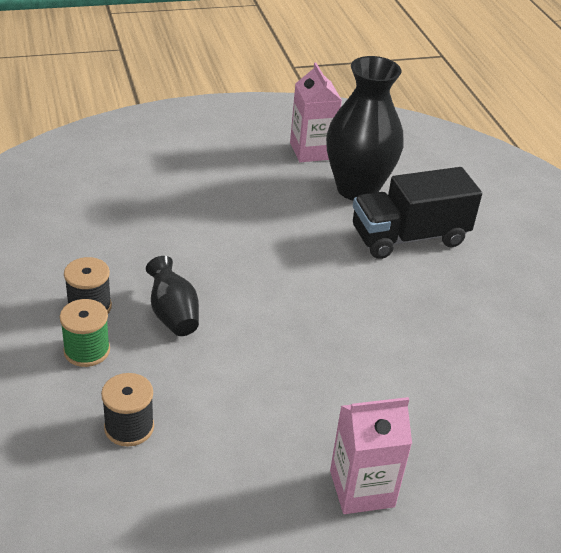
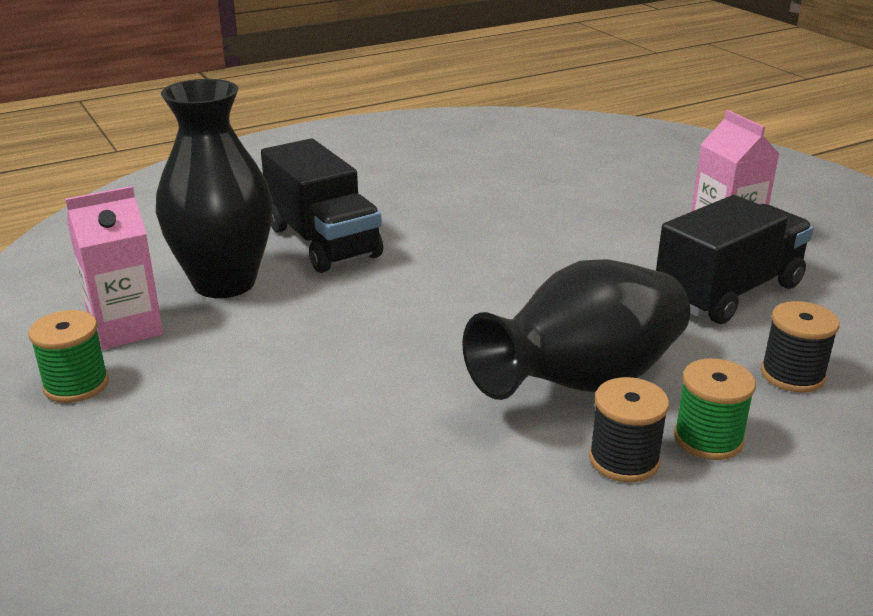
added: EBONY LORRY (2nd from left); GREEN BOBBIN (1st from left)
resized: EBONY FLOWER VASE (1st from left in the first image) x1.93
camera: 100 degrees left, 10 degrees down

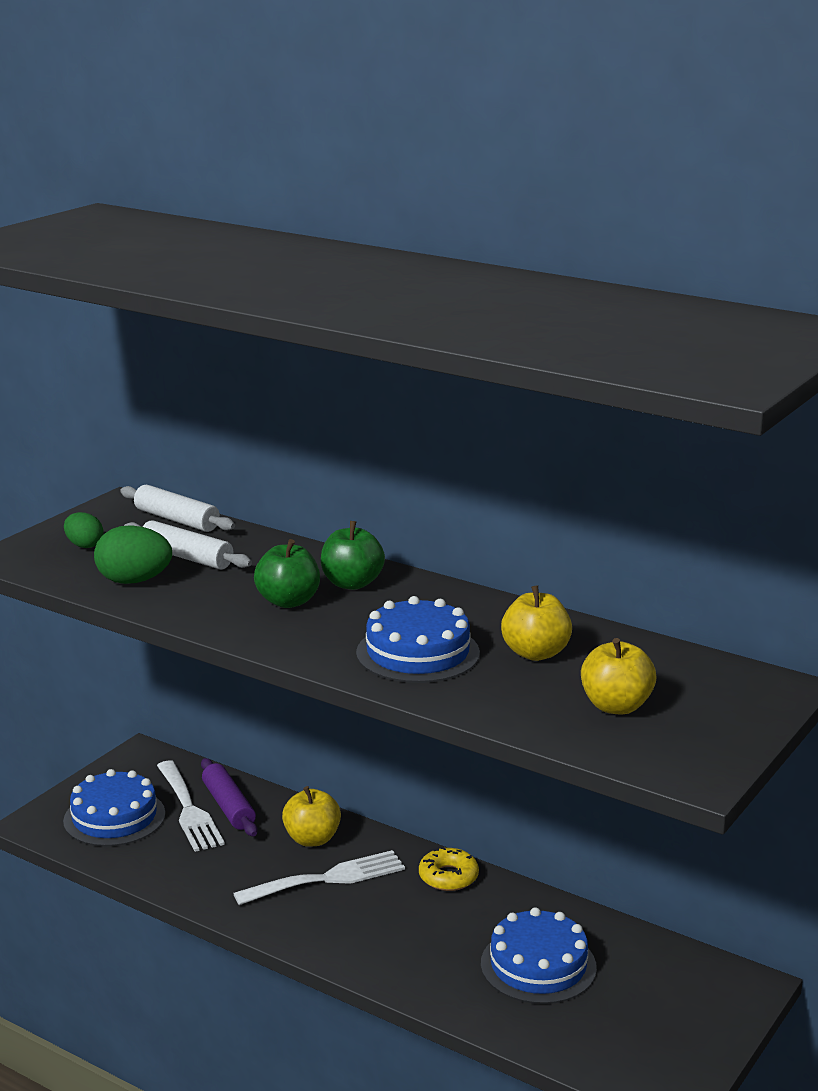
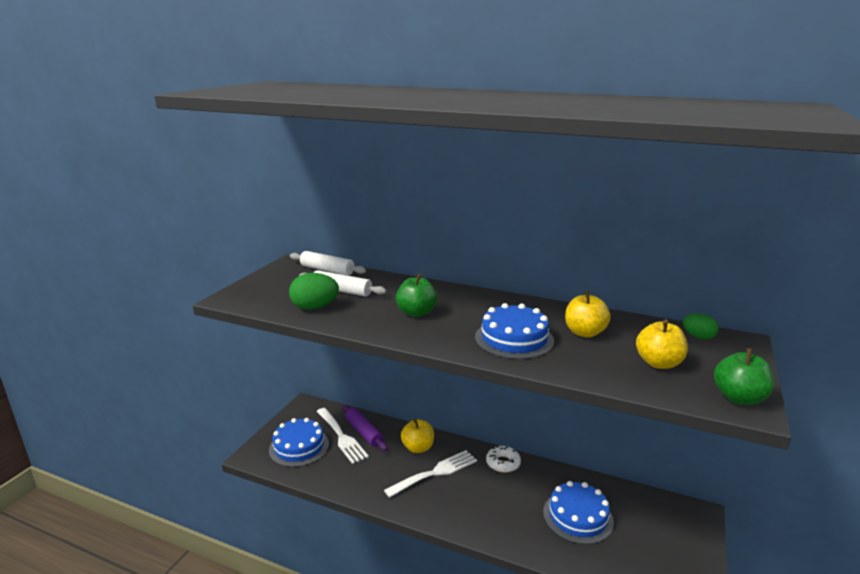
moved: GREEN TOY EGG (1st from left in the first image) to GREEN TOY EGG (2nd from left); GREEN APPLE FRUIT (2nd from left)
recoloured: GOLDEN GLAZED DONUT to WHITE GLAZED DONUT
camera: 10 degrees left, 0 degrees up

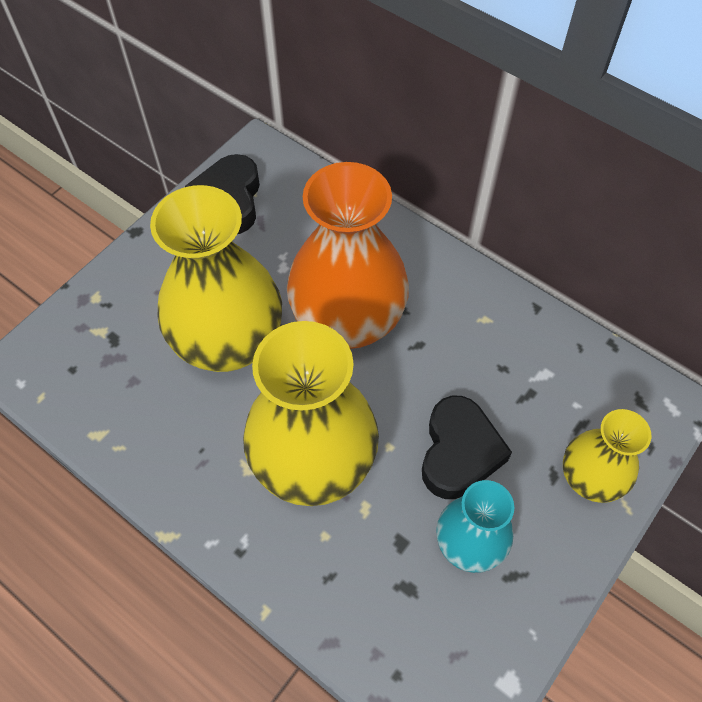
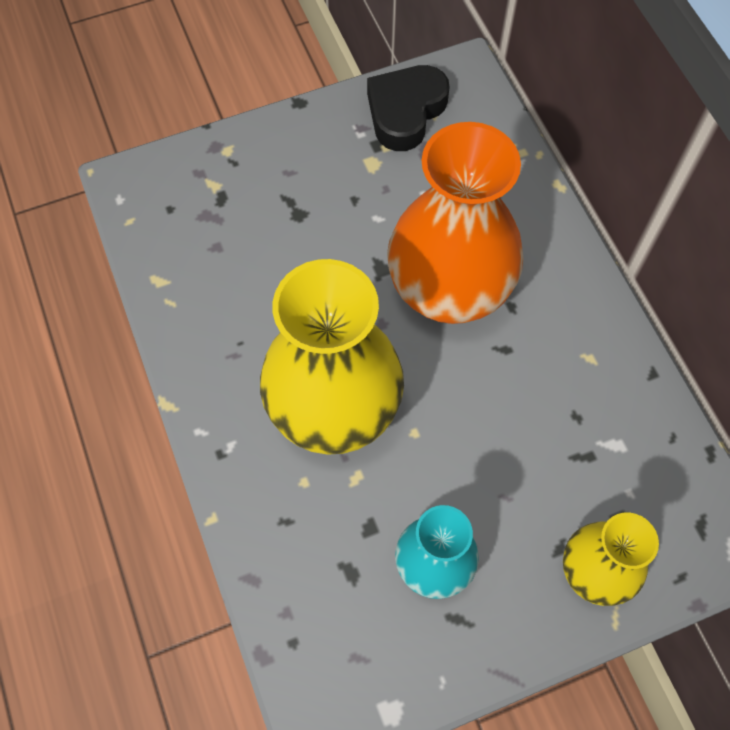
removed: GOLDEN FLOWER VASE (1st from left); EBONY LOVE HEART (2nd from left)
camera: 30 degrees right, 5 degrees up

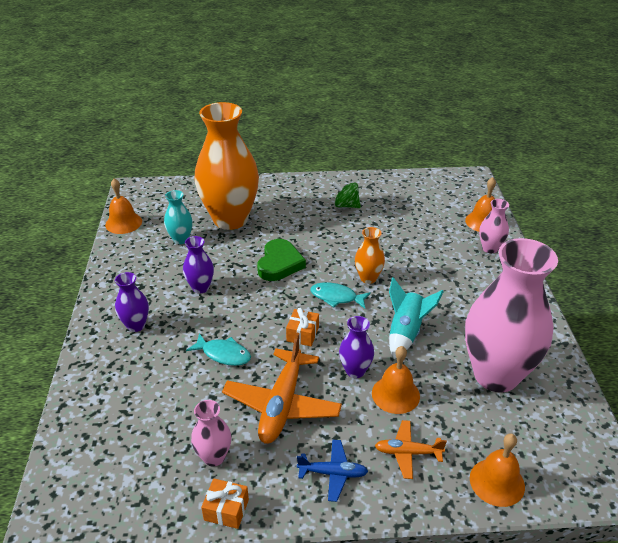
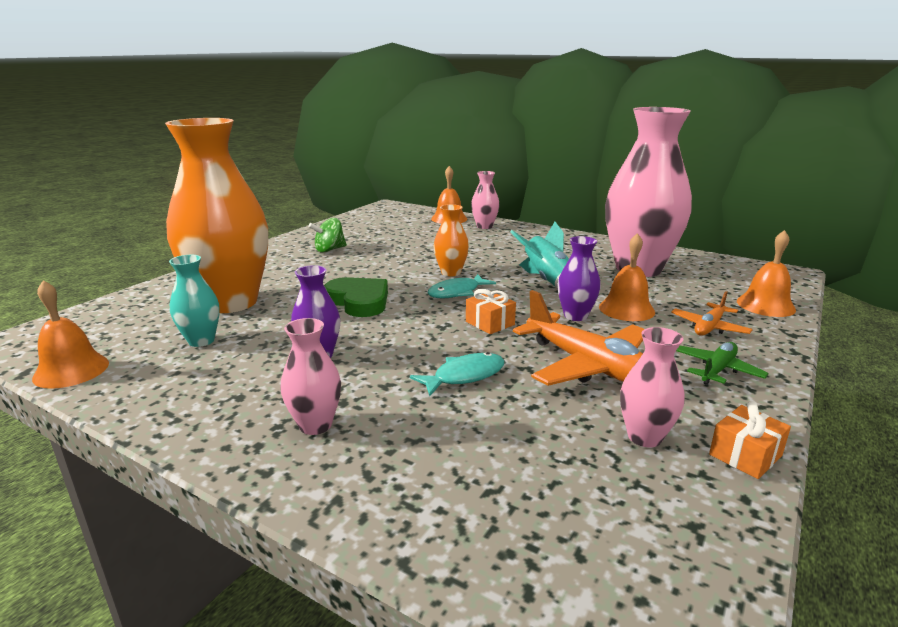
recoloured: PURPLE FLOWER VASE (1st from left) to PINK FLOWER VASE (1st from left); COBALT AEROPLANE to GREEN AEROPLANE
camera: 55 degrees left, 15 degrees down

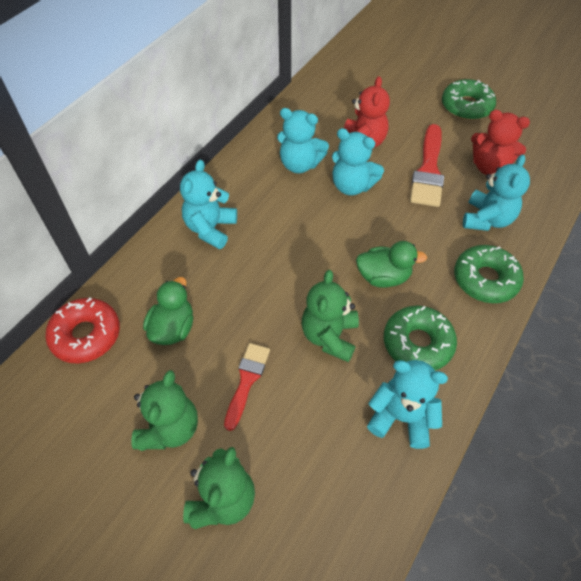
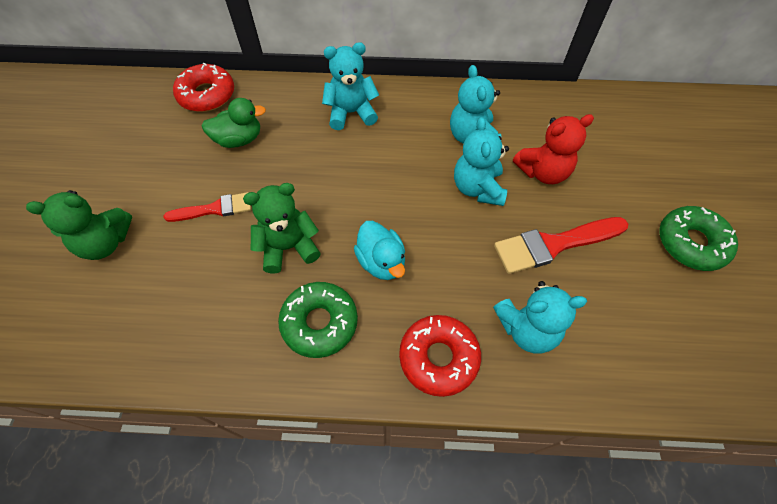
removed: CRIMSON STUFFED BEAR (2nd from left); TEAL STUFFED BEAR (4th from left); GREEN STUFFED BEAR (1st from left)
recoloured: GREEN RUBBER DUCK (2nd from left) to TEAL RUBBER DUCK; GREEN GLAZED DONUT (3rd from left) to CRIMSON GLAZED DONUT (2nd from left)
camera: 60 degrees right, 5 degrees up

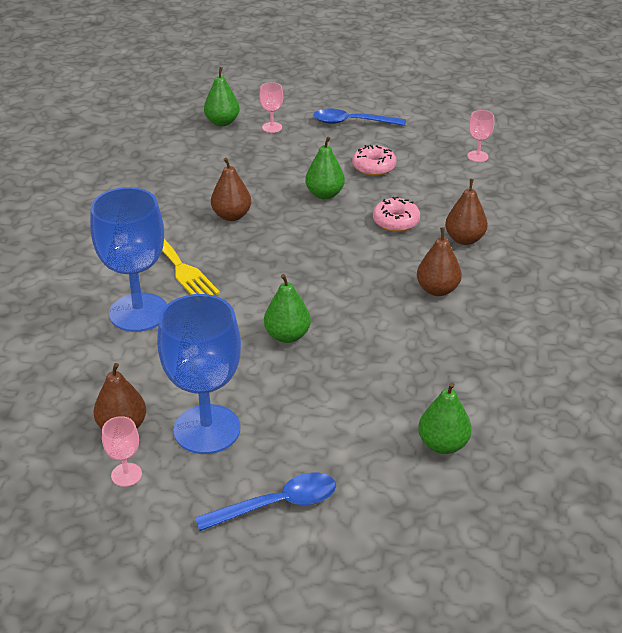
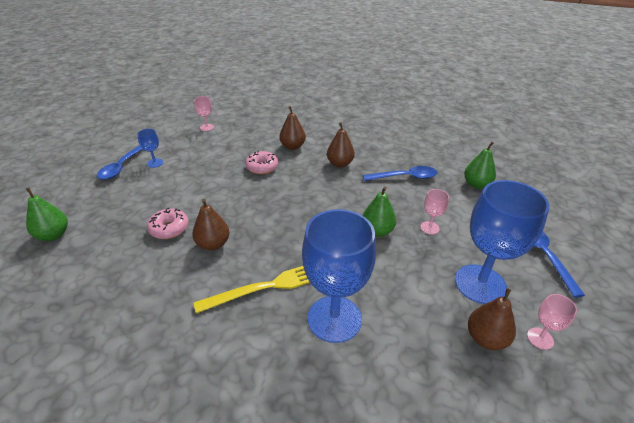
removed: GREEN PEAR FRUIT (3rd from left)
added: COBALT WINE GLASS (1st from left); COBALT TABLESPOON (2nd from left)
moved: PINK WINE GLASS (2nd from left); PINK GLAZED DONUT (1st from left)
camera: 80 degrees left, 0 degrees up

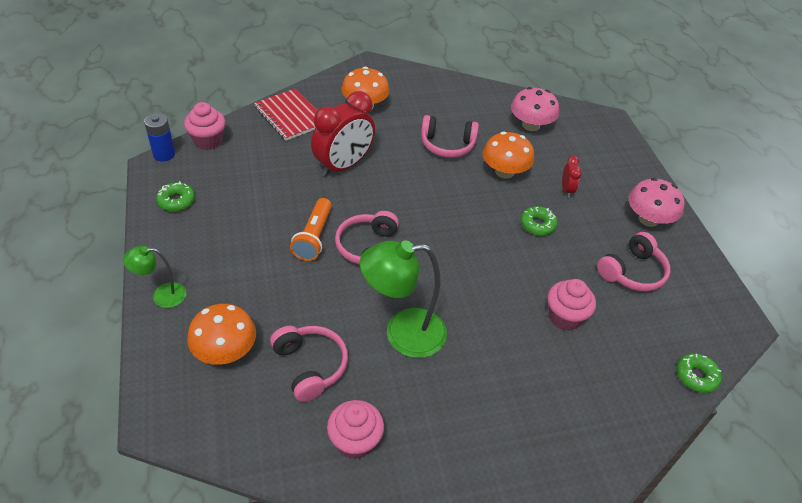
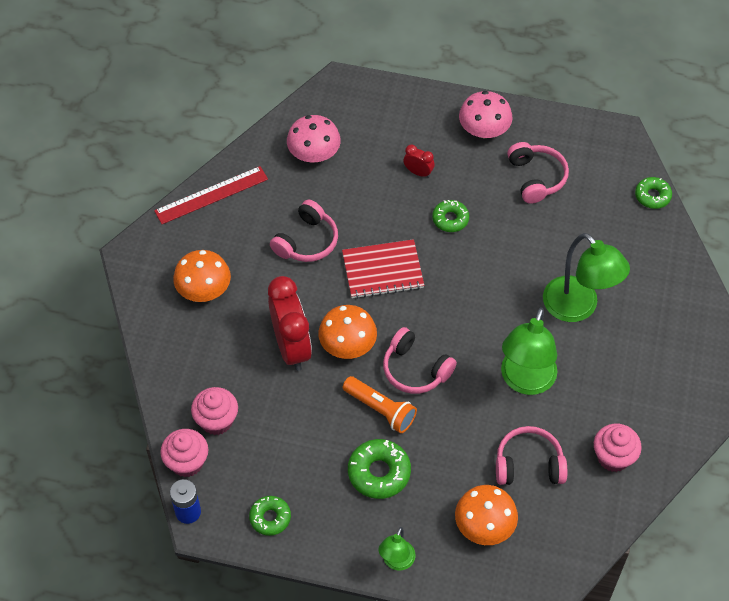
added: CRIMSON STRAIGHTEDGE; GREEN READING LAMP (3rd from left); GREEN GLAZED DONUT (2nd from left)
moved: CRIMSON EXERCISE BOOK; ORANGE-COLOURED MUSHROOM (3rd from left in the first image) to ORANGE-COLOURED MUSHROOM (2nd from left); PINK FAIRY CAKE (3rd from left in the first image) to PINK FAIRY CAKE (2nd from left)
camera: 60 degrees left, 10 degrees up

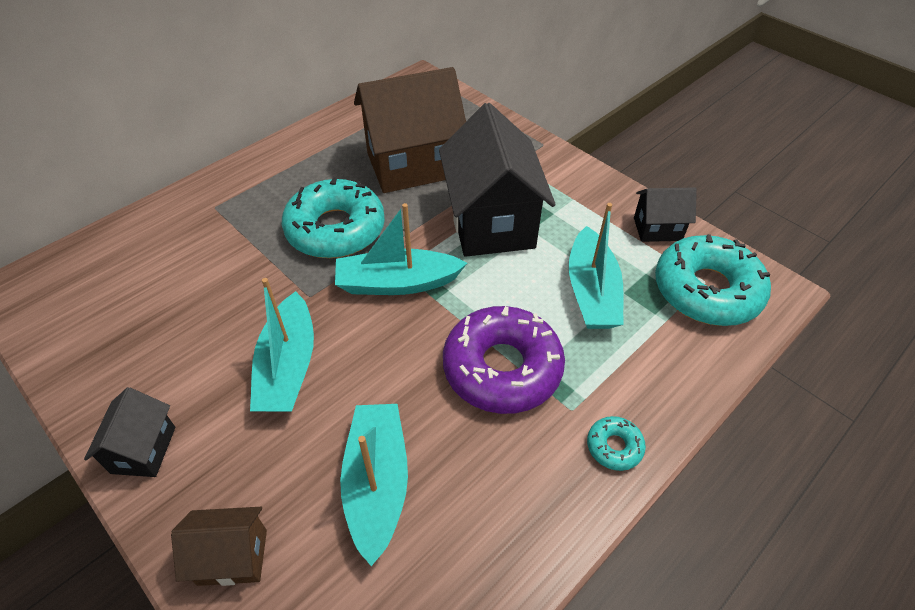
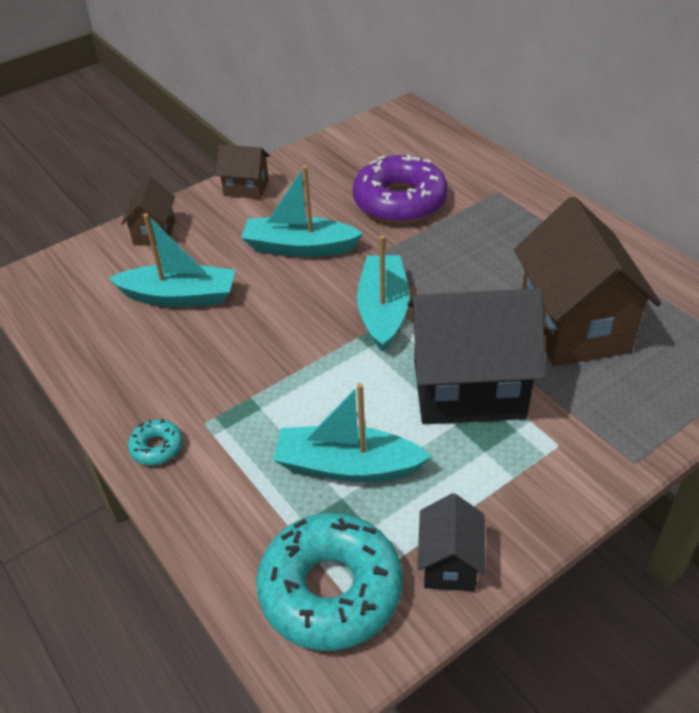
removed: TEAL GLAZED DONUT (1st from left)
moved: PURPLE GLAZED DONUT
recoloured: EBONY TOY HOUSE (1st from left) to BROWN TOY HOUSE (2nd from left)
camera: 100 degrees right, 5 degrees down

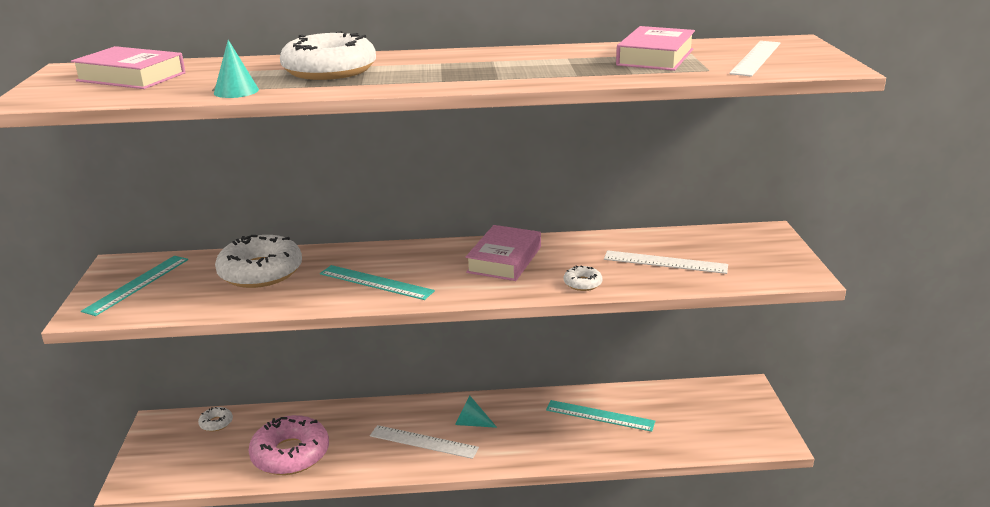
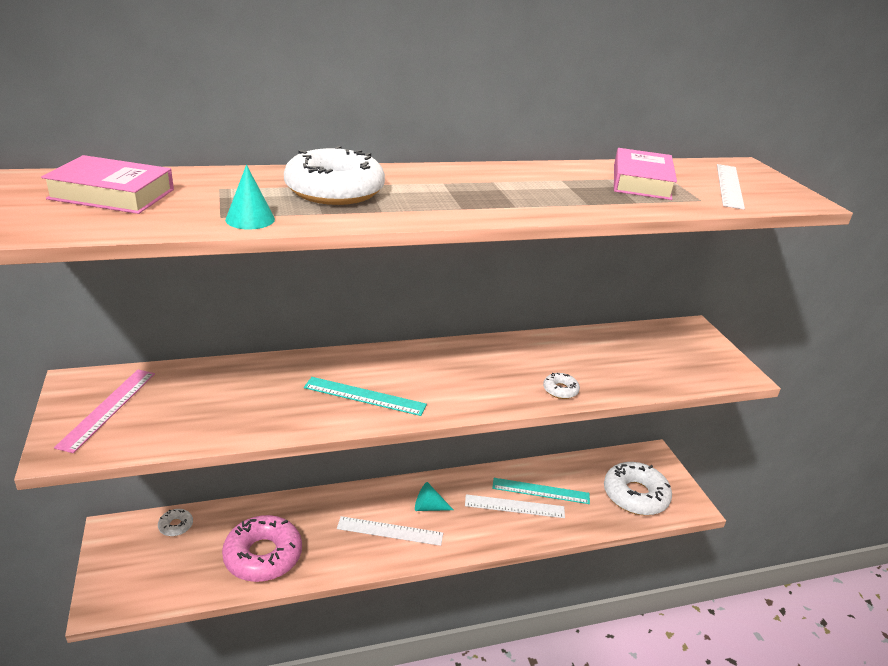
removed: PINK HARDBACK (2nd from left)
moved: WHITE GLAZED DONUT (2nd from left in the first image) to WHITE GLAZED DONUT (4th from left); WHITE STRAIGHTEDGE (2nd from left)
recoloured: TEAL STRAIGHTEDGE (1st from left) to PINK STRAIGHTEDGE
camera: 15 degrees left, 5 degrees up

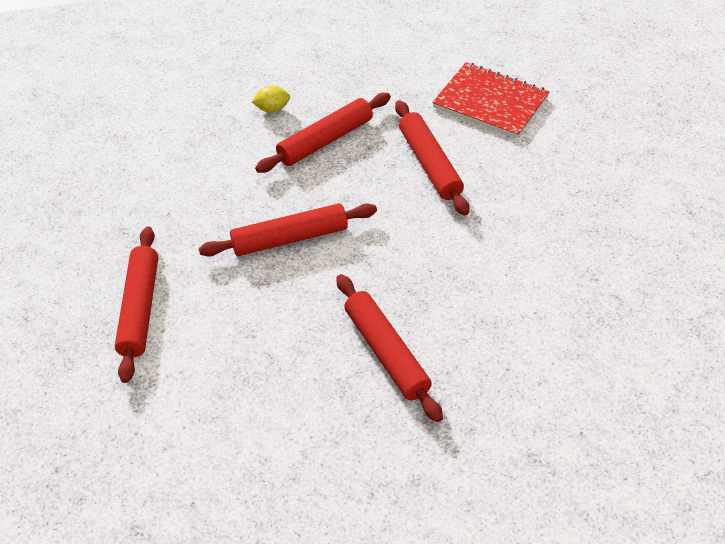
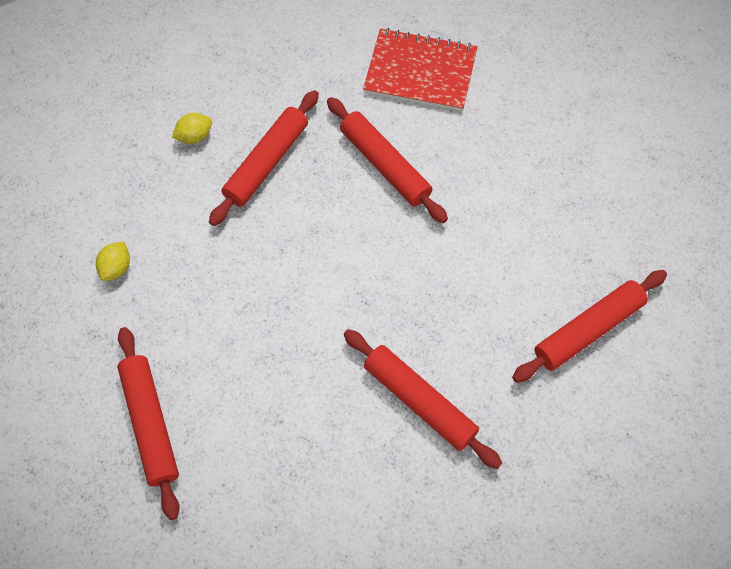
added: GOLDEN LEMON (1st from left)
moved: CRIMSON PASTRY ROLLER (2nd from left in the first image) to CRIMSON PASTRY ROLLER (5th from left)
camera: 20 degrees left, 15 degrees up

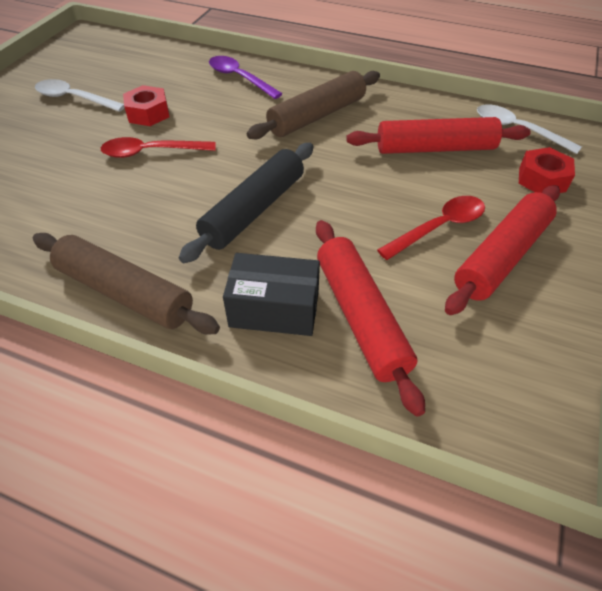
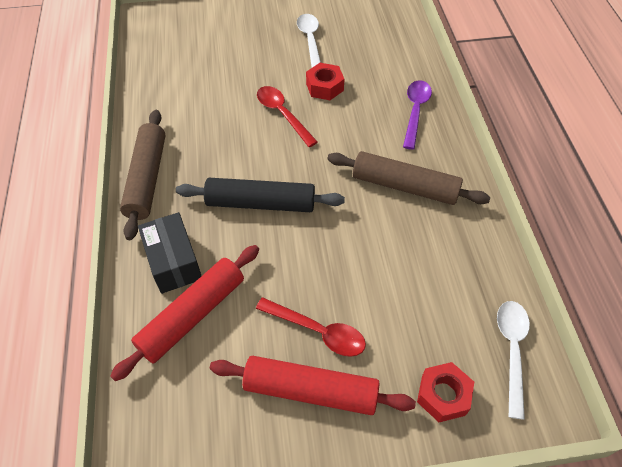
removed: CRIMSON PASTRY ROLLER (2nd from left)
camera: 60 degrees right, 5 degrees up

